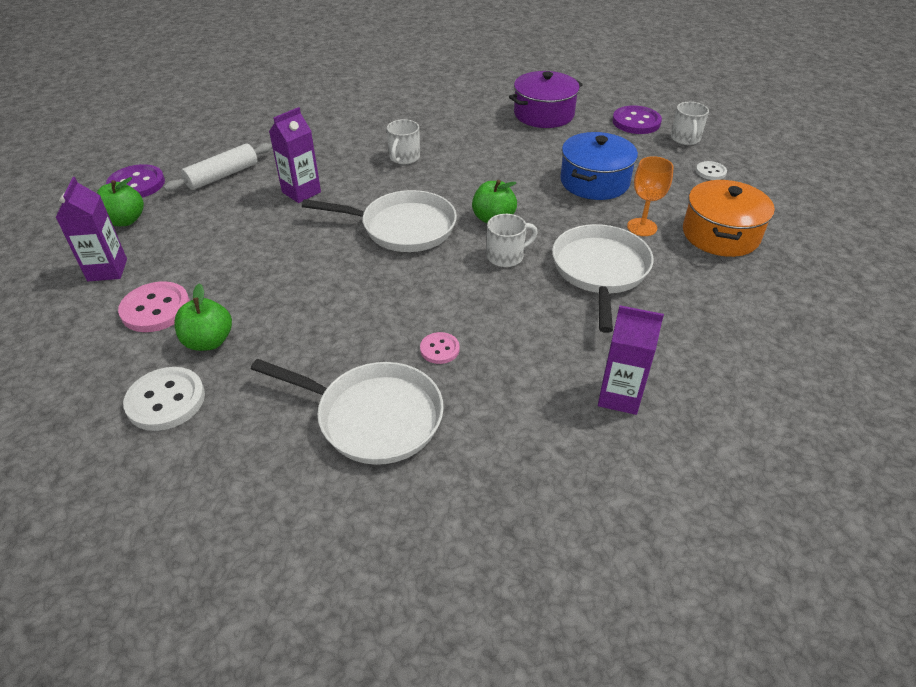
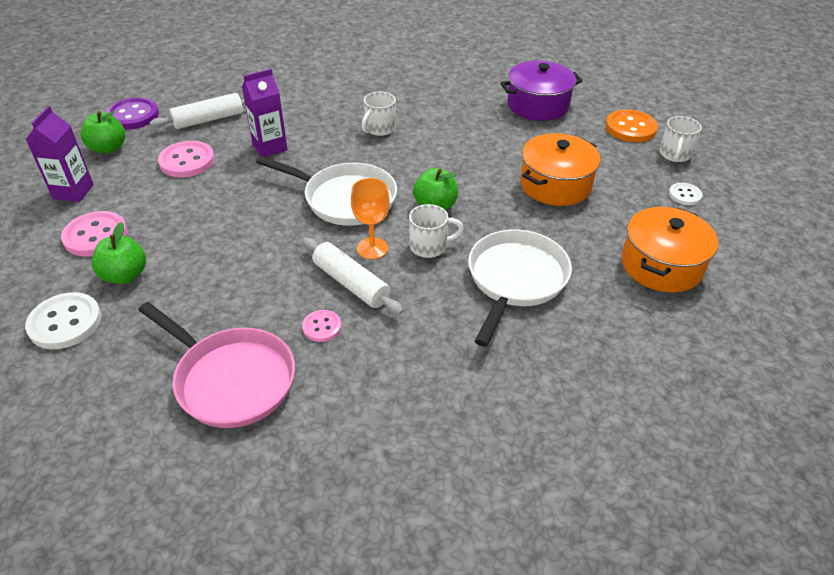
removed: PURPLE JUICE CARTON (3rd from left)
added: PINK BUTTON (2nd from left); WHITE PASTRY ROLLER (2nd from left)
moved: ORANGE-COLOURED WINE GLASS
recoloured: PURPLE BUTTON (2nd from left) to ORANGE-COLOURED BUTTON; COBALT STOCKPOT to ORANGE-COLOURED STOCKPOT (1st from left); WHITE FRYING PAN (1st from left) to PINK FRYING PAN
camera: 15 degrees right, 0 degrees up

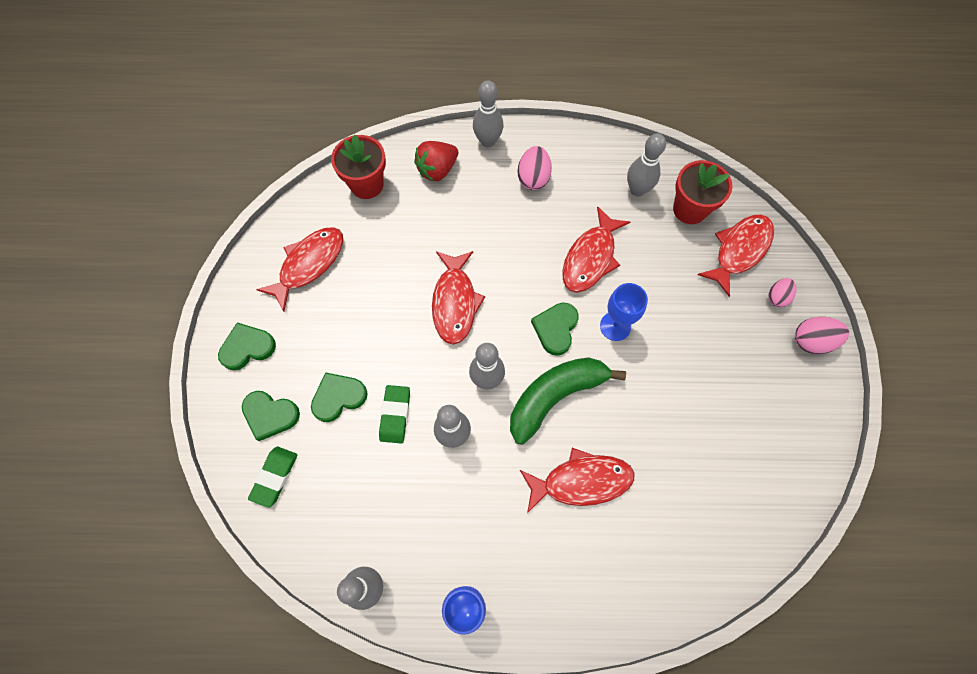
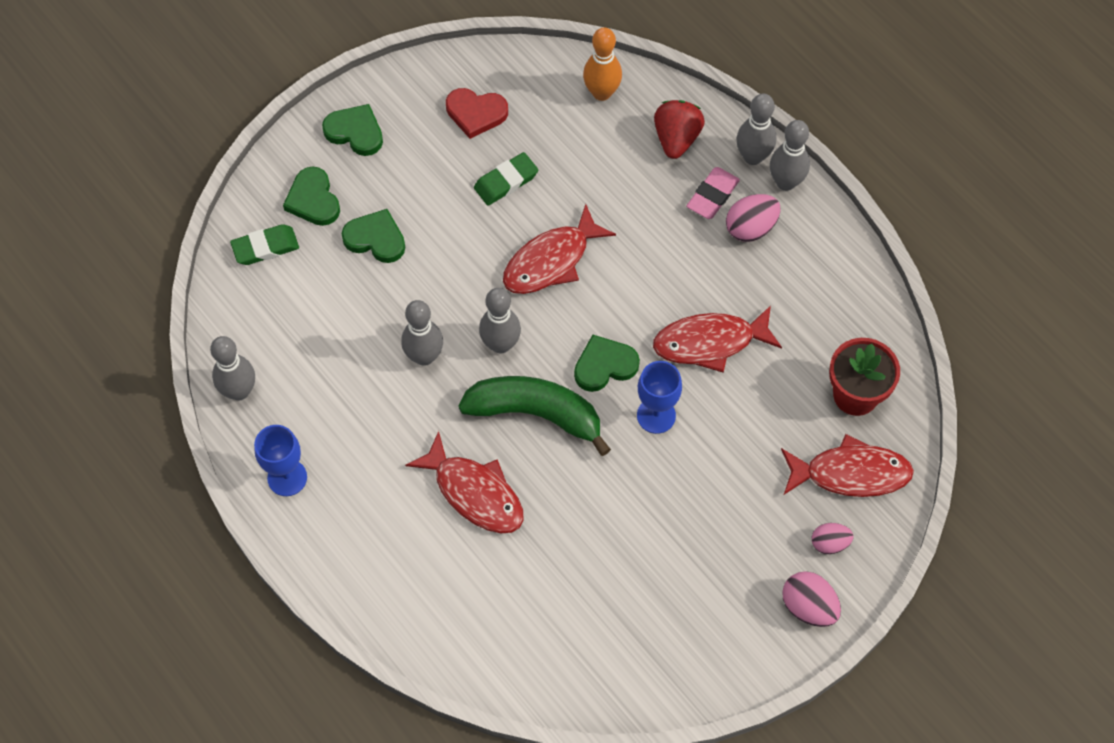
added: PINK PENCIL ERASER
moved: ASH-GREY SKITTLE (5th from left); GREEN PENCIL ERASER (2nd from left)
replaced: CRIMSON POTTED PLANT (1st from left) to ORANGE-COLOURED SKITTLE; CRIMSON TOY FISH (1st from left) to CRIMSON LOVE HEART
turned: CRIMSON STRAWBERRY 90 degrees clockwise
camera: 50 degrees right, 5 degrees down

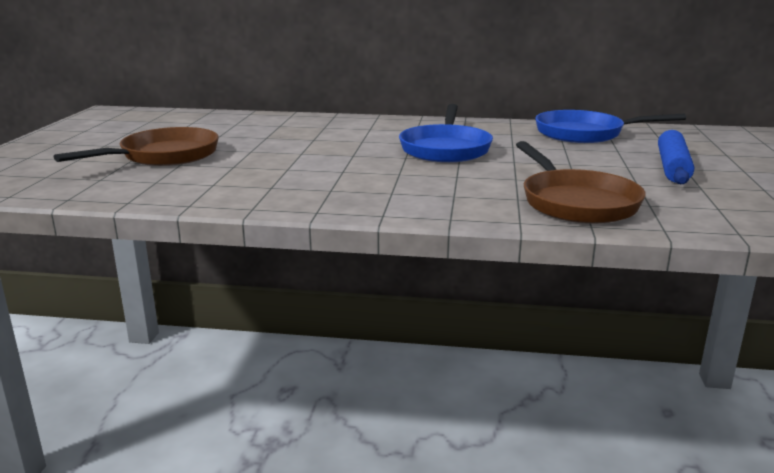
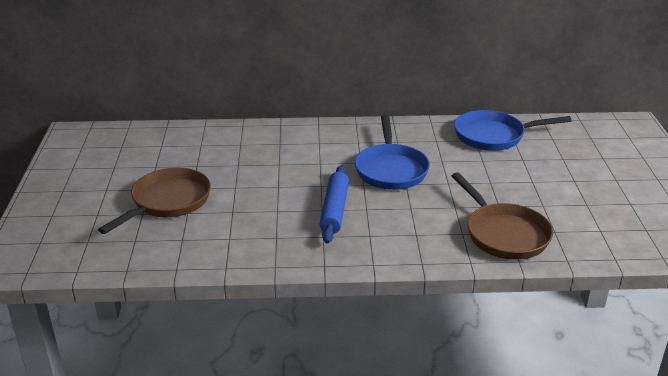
moved: COBALT PASTRY ROLLER
camera: 10 degrees left, 10 degrees up

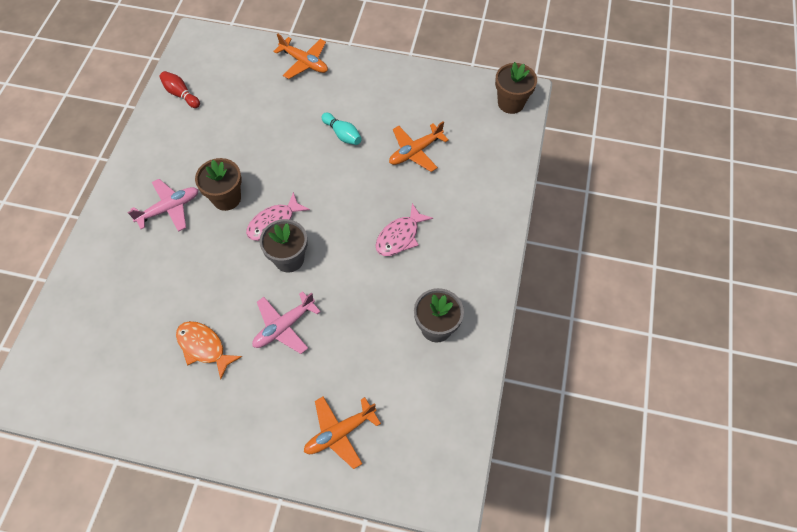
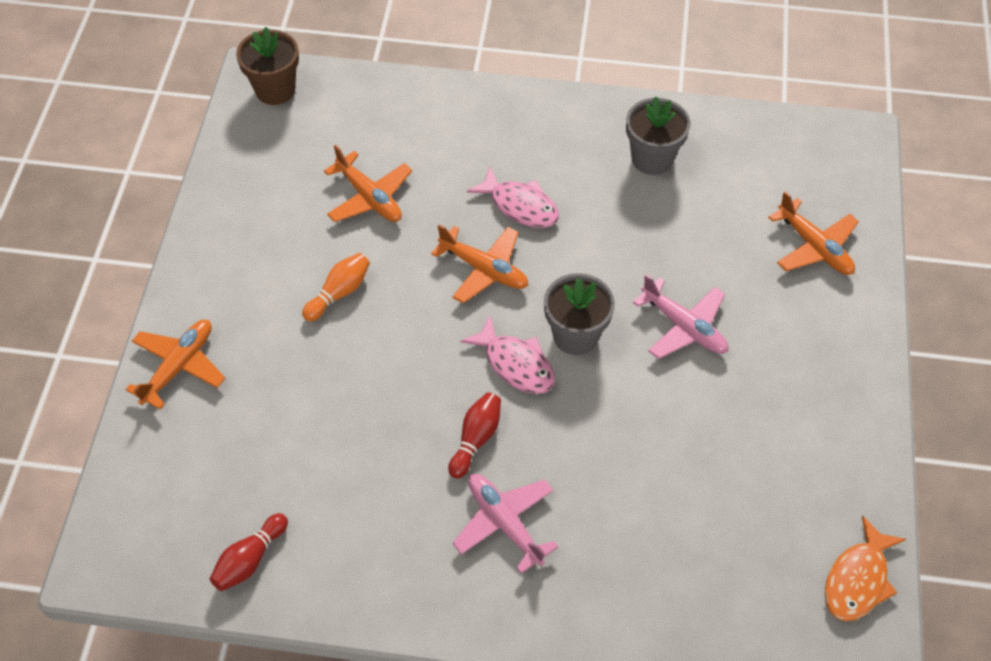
added: ORANGE-COLOURED AEROPLANE (3rd from left)
moved: ORANGE-COLOURED TOY FISH
replaced: BROWN POTTED PLANT (1st from left) to CRIMSON SKITTLE (2nd from left)
recoloured: TEAL SKITTLE to ORANGE-COLOURED SKITTLE
camera: 95 degrees left, 5 degrees down

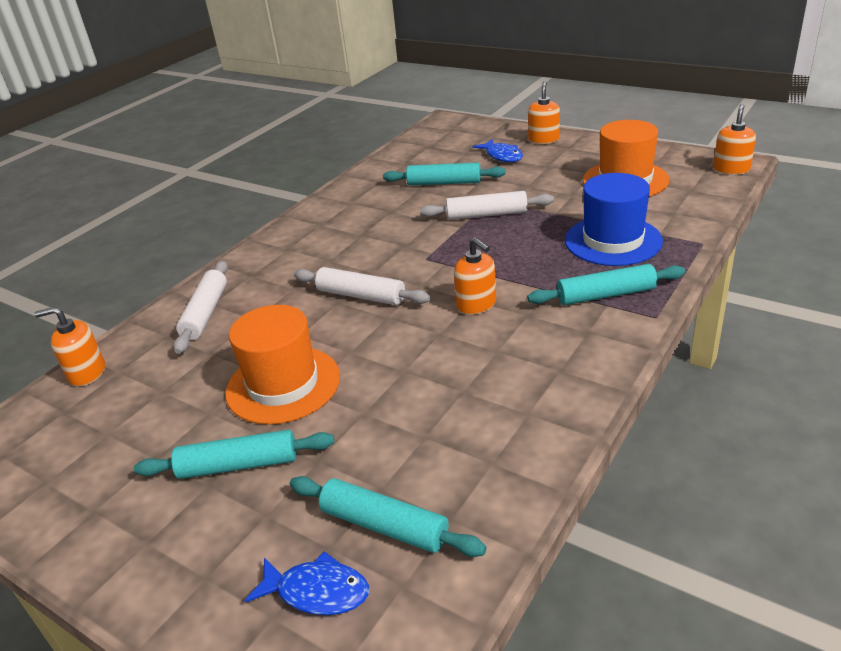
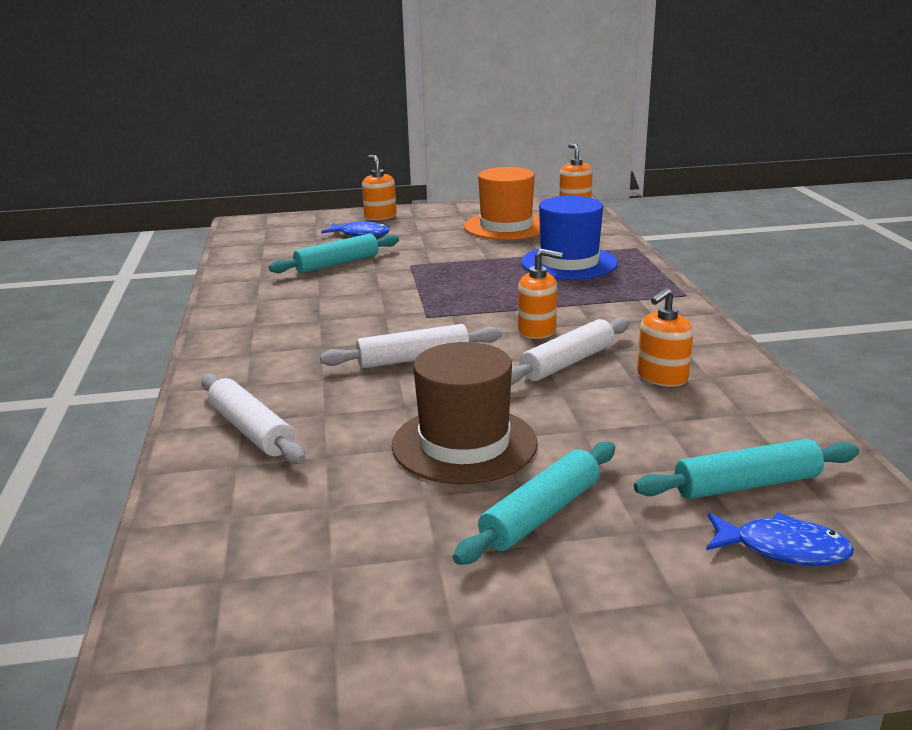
removed: TEAL PASTRY ROLLER (4th from left)
moved: WHITE PASTRY ROLLER (3rd from left); ORANGE-COLOURED SOAP DISPENSER (1st from left in the first image) to ORANGE-COLOURED SOAP DISPENSER (4th from left)
recoloured: ORANGE-COLOURED TALL HAT (1st from left) to BROWN TALL HAT
turned: COBALT TOY FISH (1st from left in the first image) 45 degrees clockwise
camera: 45 degrees left, 10 degrees down

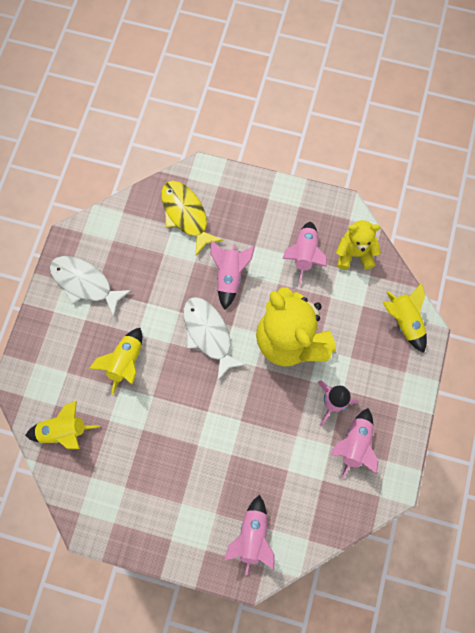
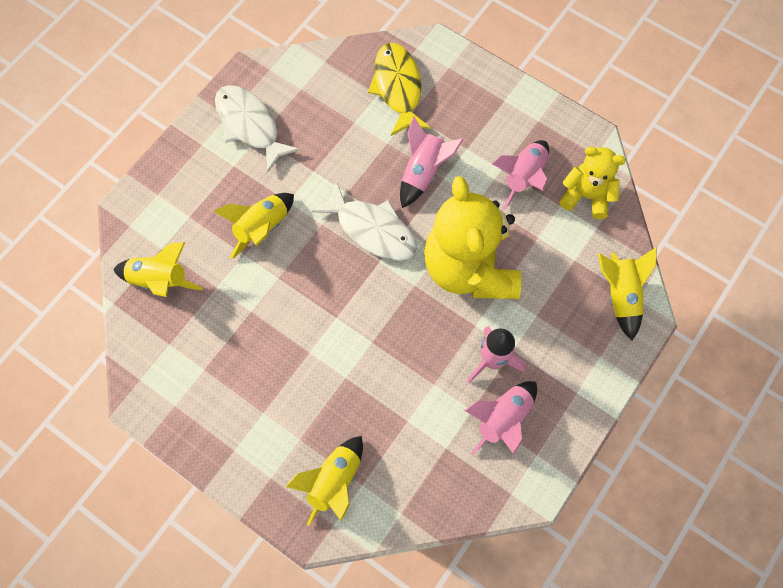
recoloured: PINK TOY ROCKET (2nd from left) to GOLDEN TOY ROCKET (3rd from left)
turned: WHITE TOY FISH (2nd from left) 135 degrees clockwise
camera: 20 degrees right, 5 degrees down

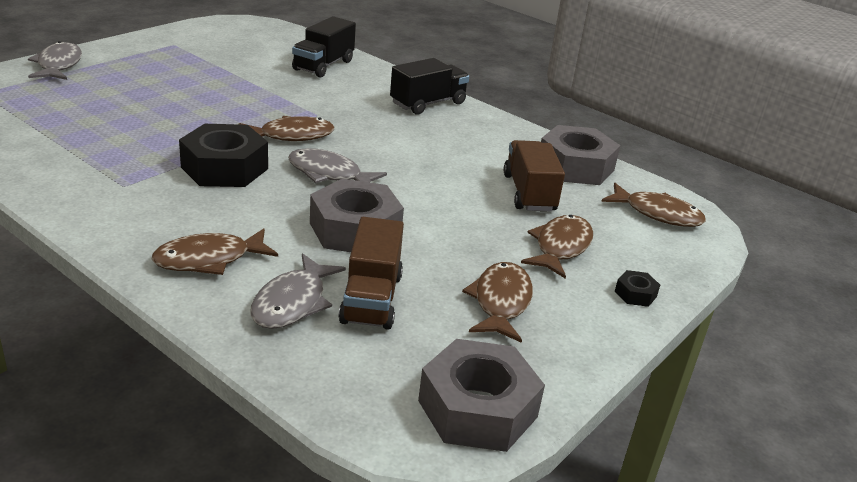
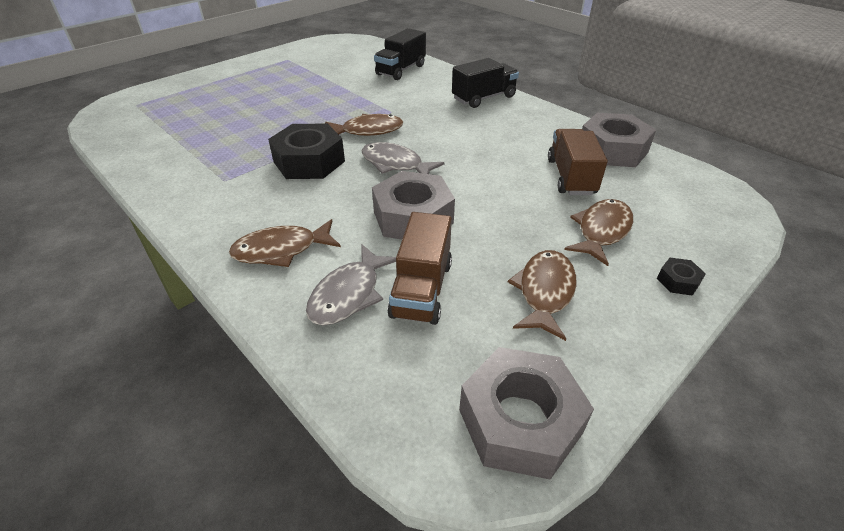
removed: ASH-GREY TOY FISH (1st from left); BROWN TOY FISH (5th from left)
camera: 10 degrees right, 10 degrees up

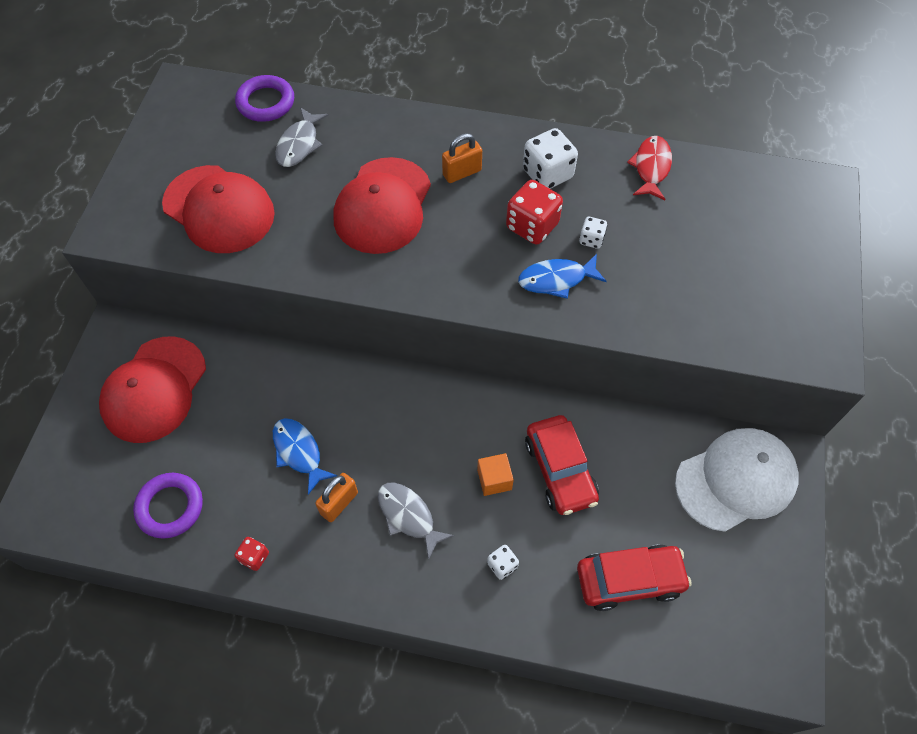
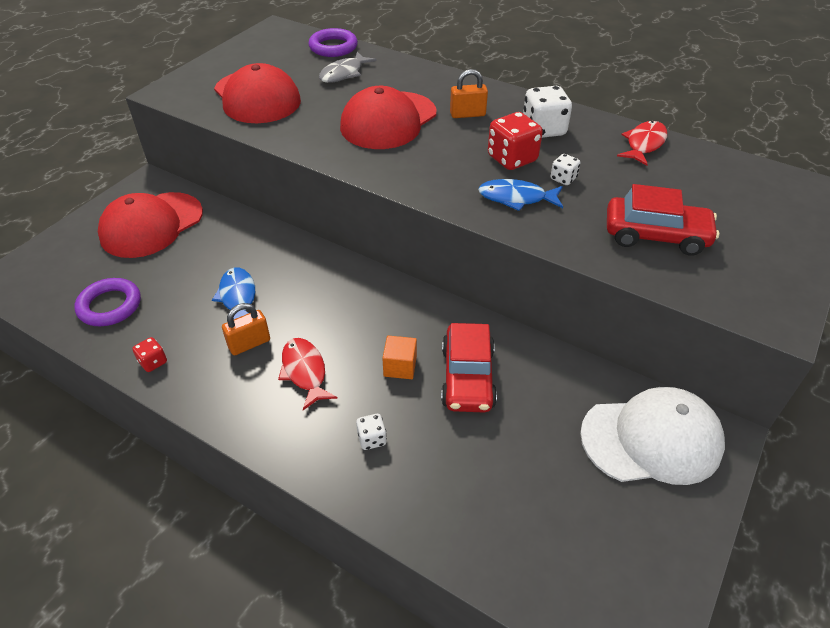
moved: CRIMSON TOY CAR (2nd from left)
recoloured: ASH-GREY TOY FISH (2nd from left) to CRIMSON TOY FISH (1st from left)
camera: 20 degrees right, 15 degrees down

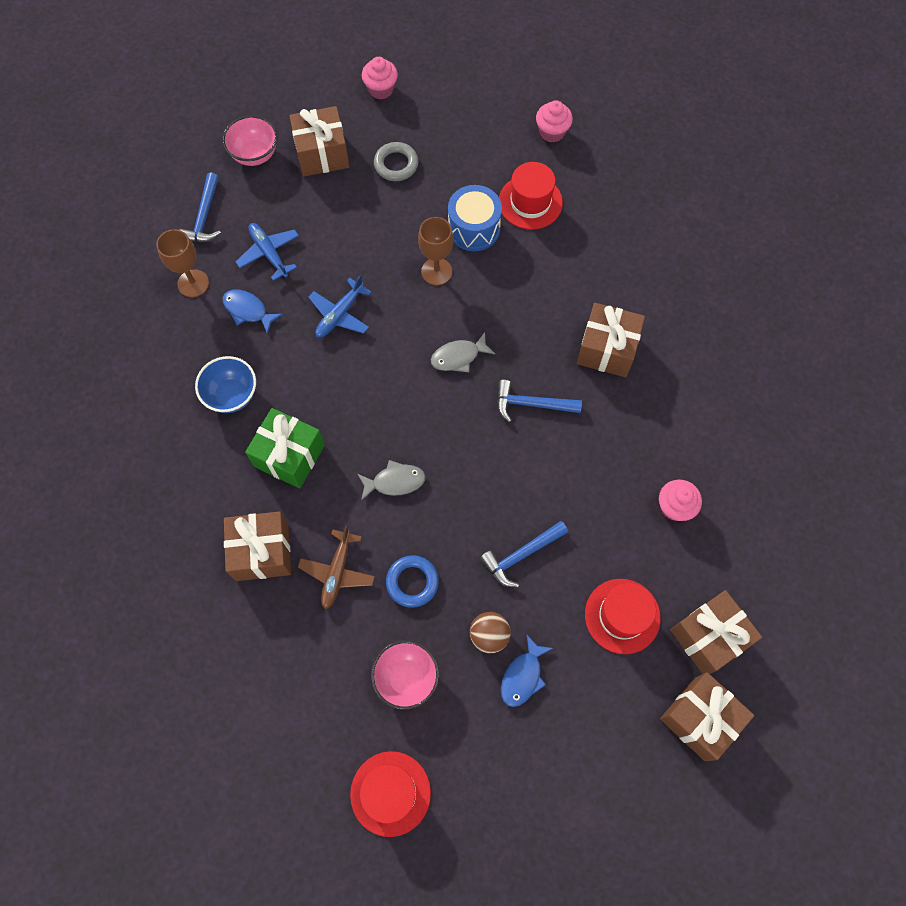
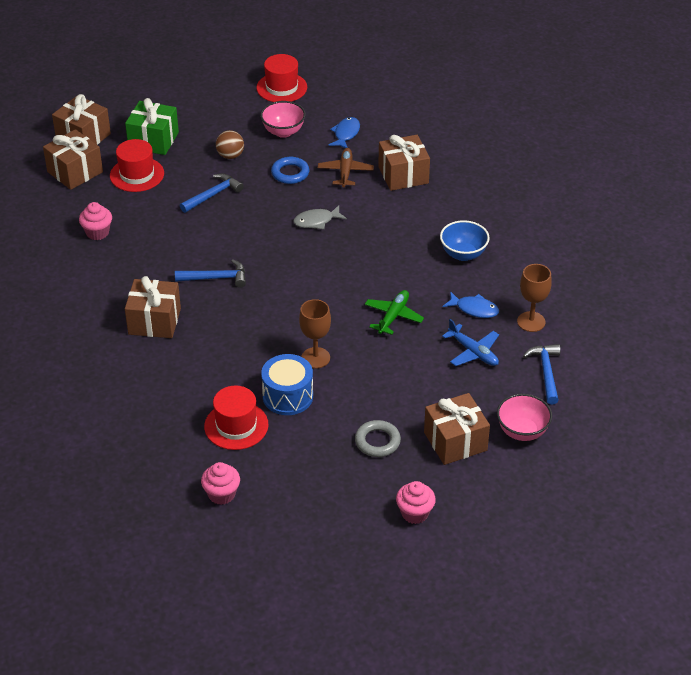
removed: ASH-GREY TOY FISH (2nd from left)
moved: GREEN GIFT; COBALT TOY FISH (2nd from left in the first image) to COBALT TOY FISH (1st from left)
recoloured: COBALT AEROPLANE (2nd from left) to GREEN AEROPLANE
camera: 170 degrees right, 25 degrees down

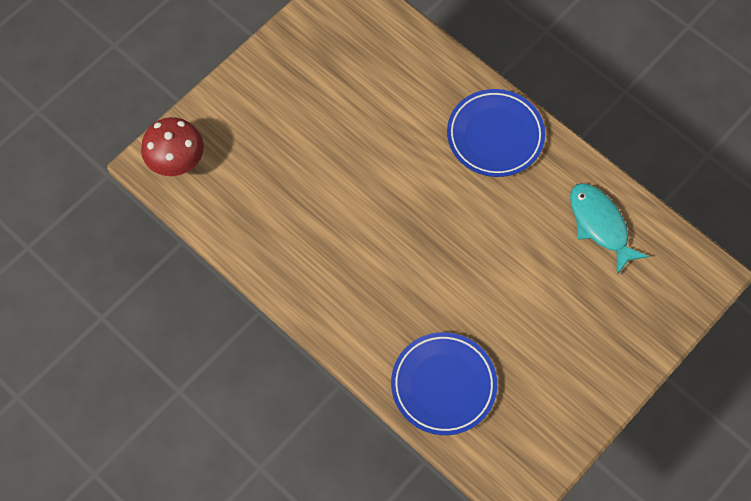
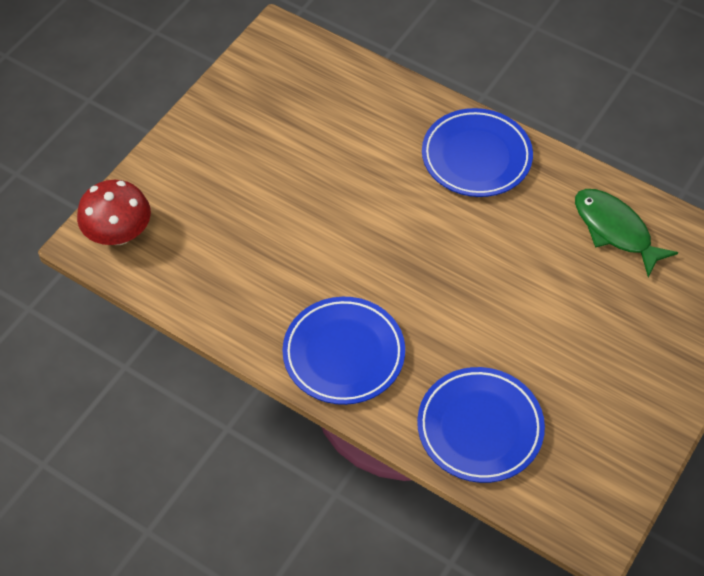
added: COBALT PLATE (1st from left)
recoloured: TEAL TOY FISH to GREEN TOY FISH
camera: 10 degrees left, 10 degrees down

